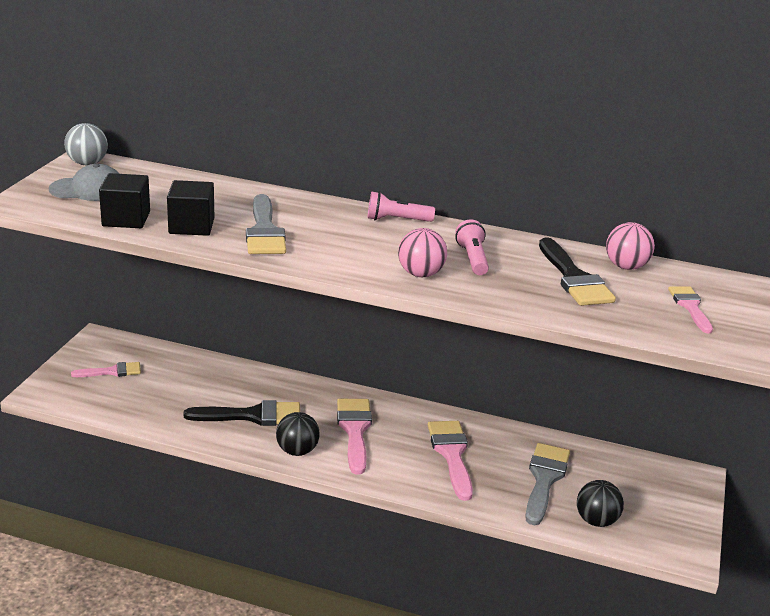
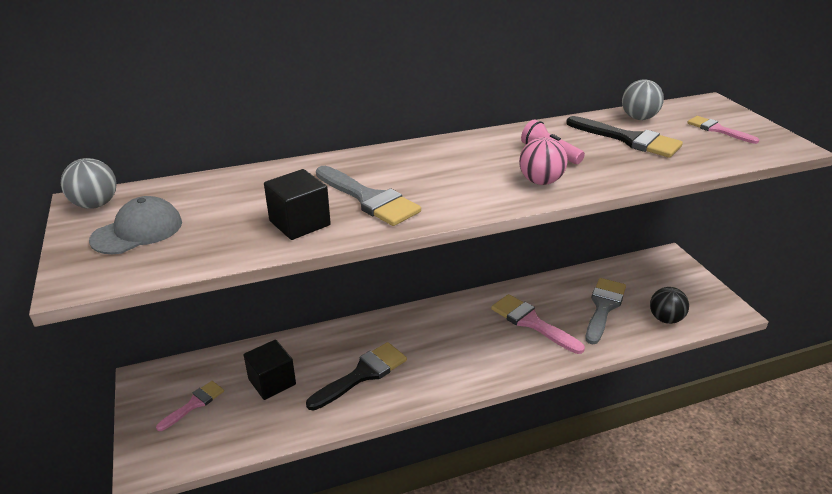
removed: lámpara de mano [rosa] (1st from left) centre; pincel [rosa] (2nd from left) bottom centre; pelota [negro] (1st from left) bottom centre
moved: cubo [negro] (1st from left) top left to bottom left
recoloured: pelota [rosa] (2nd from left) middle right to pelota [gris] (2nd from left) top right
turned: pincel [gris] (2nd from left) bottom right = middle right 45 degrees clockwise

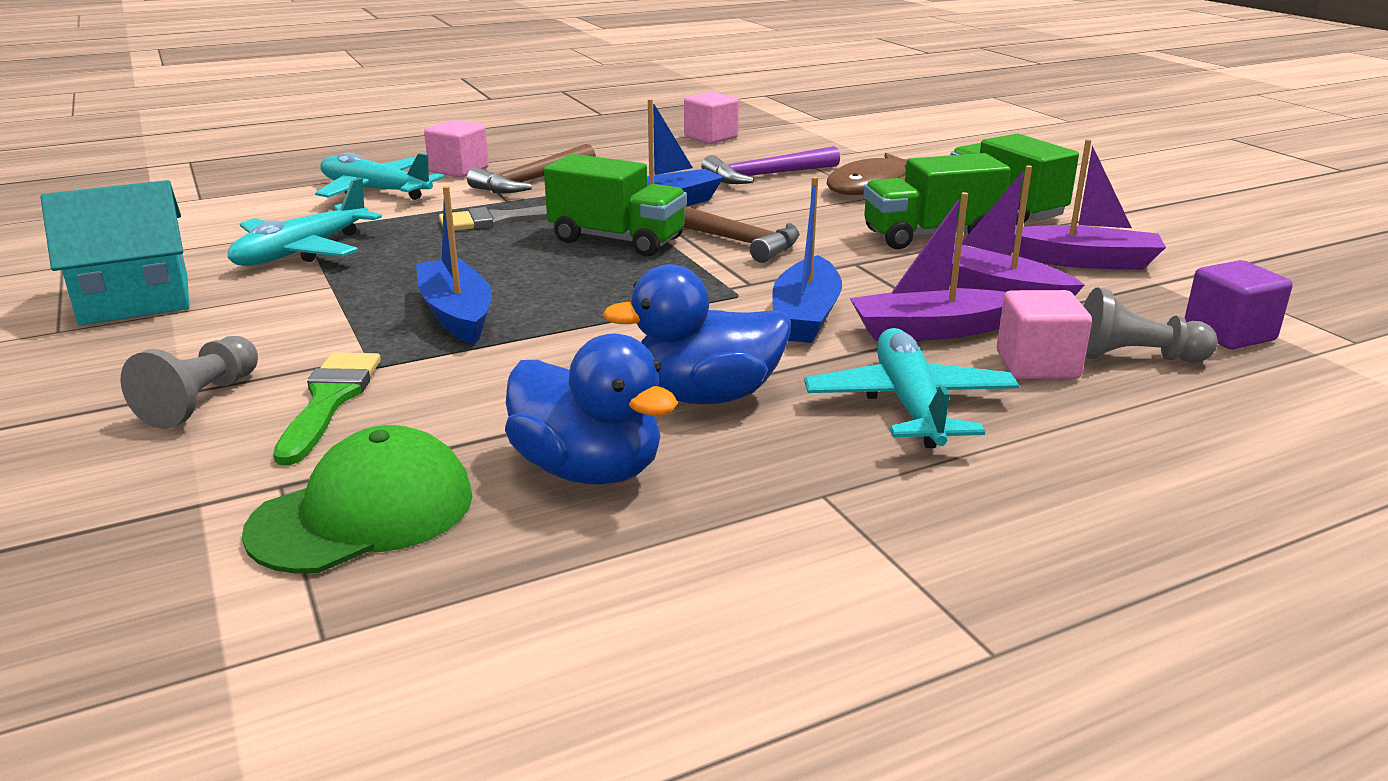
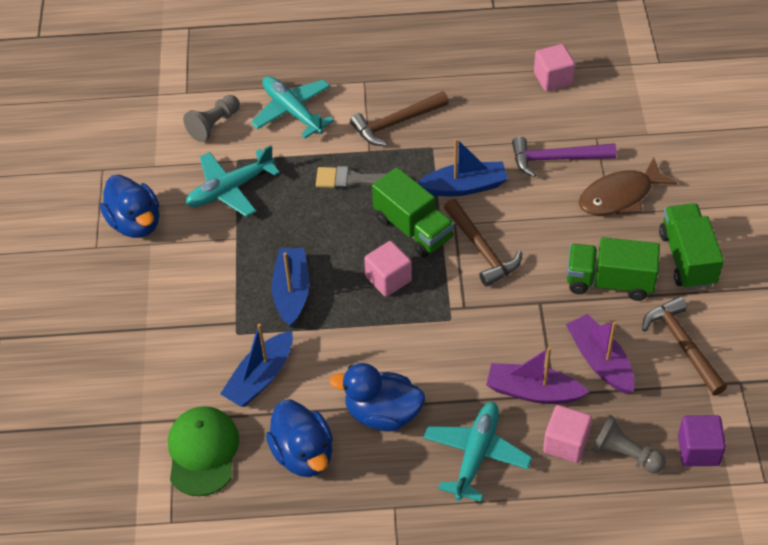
removed: pincel [verde] middle left
moved: cubo [rosa] (1st from left) top left to centre; barco [azul] (3rd from left in the first image) top centre to barco [azul] (1st from left) bottom centre; peón [gris] (1st from left) middle left to top left
replaced: barco [morado] (3rd from left) top right to martillo [marrón] (3rd from left) middle right; casa [turquesa] top left to pato [azul] (1st from left) middle left
turned: gorra [verde] middle left = bottom left 75 degrees counterclockwise

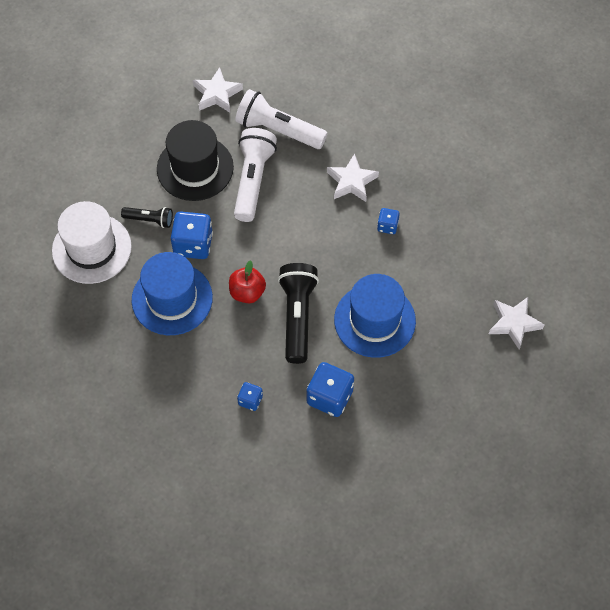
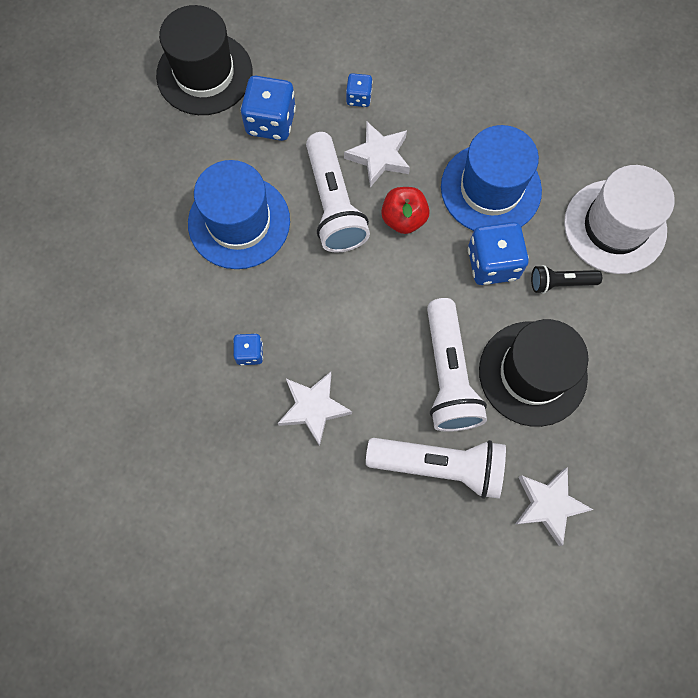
added: sombrero [negro] (1st from left) top left
moved: estrella [blanco] (3rd from left in the first image) middle right to estrella [blanco] (2nd from left) top centre
recoloured: lámpara de mano [negro] (2nd from left) centre to lámpara de mano [blanco] (1st from left) top centre

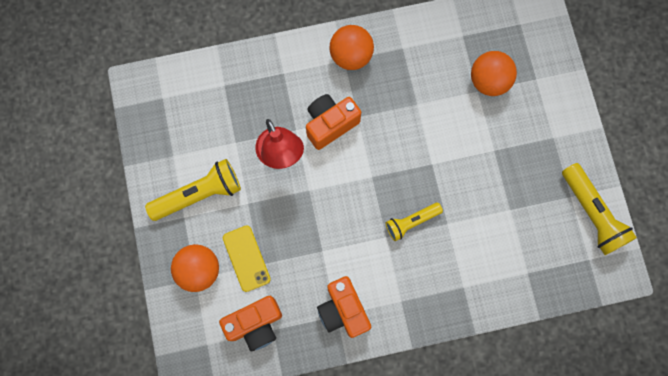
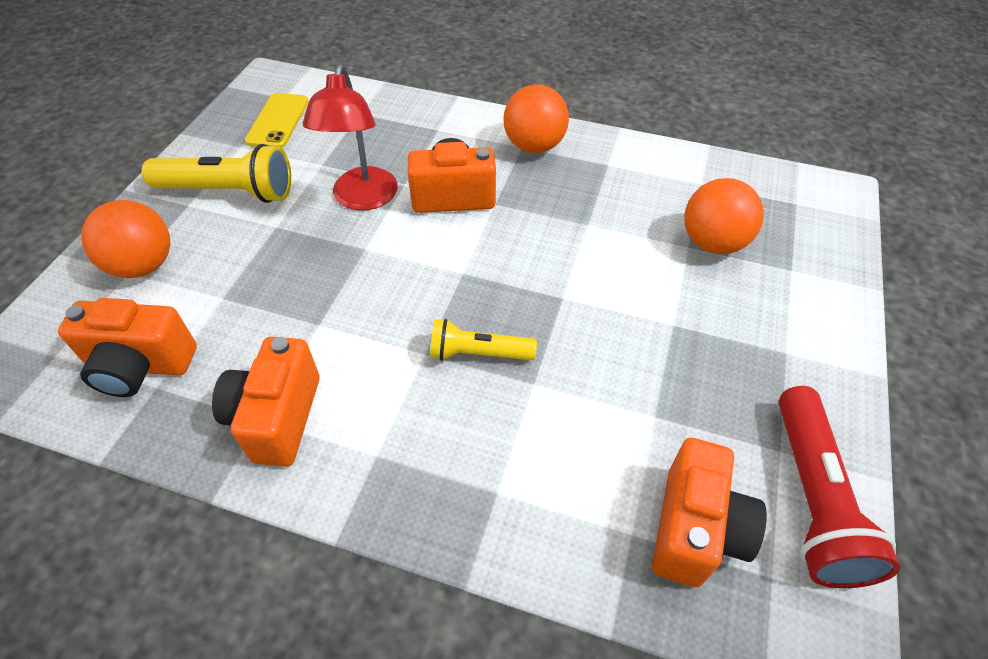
added: cámara [naranja] (4th from left) bottom right
moved: móvil [amarillo] bottom centre to top left
recoloured: lámpara de mano [amarillo] (3rd from left) middle right to lámpara de mano [rojo] bottom right

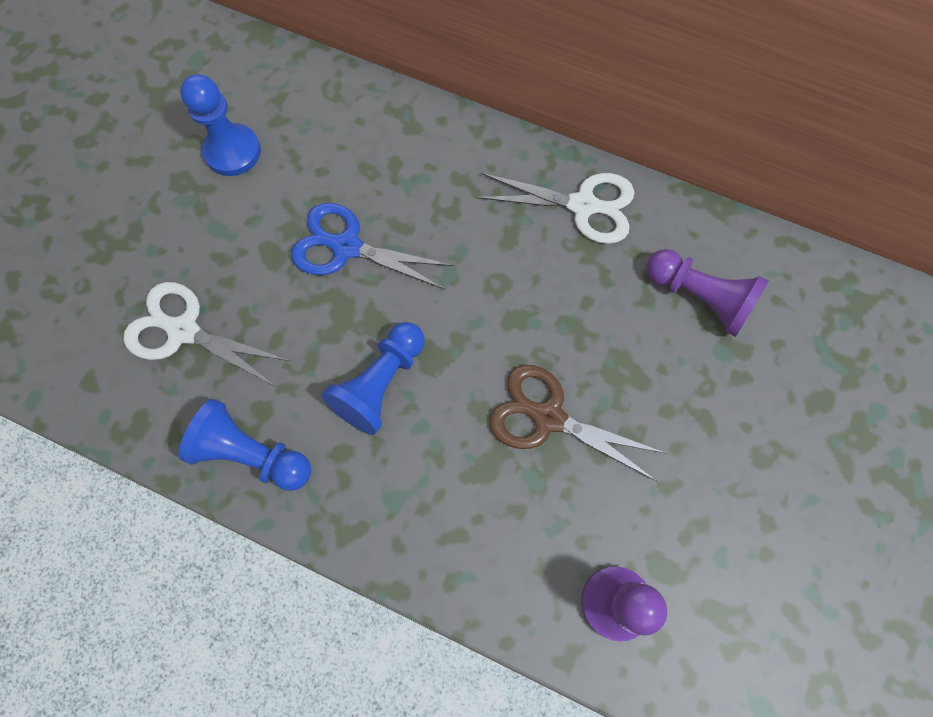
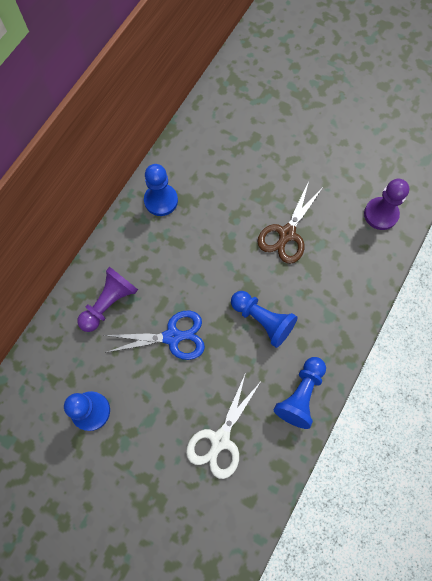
moved: peón [morado] (2nd from left in the first image) middle right to peón [morado] (1st from left) middle left
replaced: tijeras [blanco] (2nd from left) top centre to peón [azul] (2nd from left) top centre
turned: tijeras [azul] centre = centre 120 degrees counterclockwise

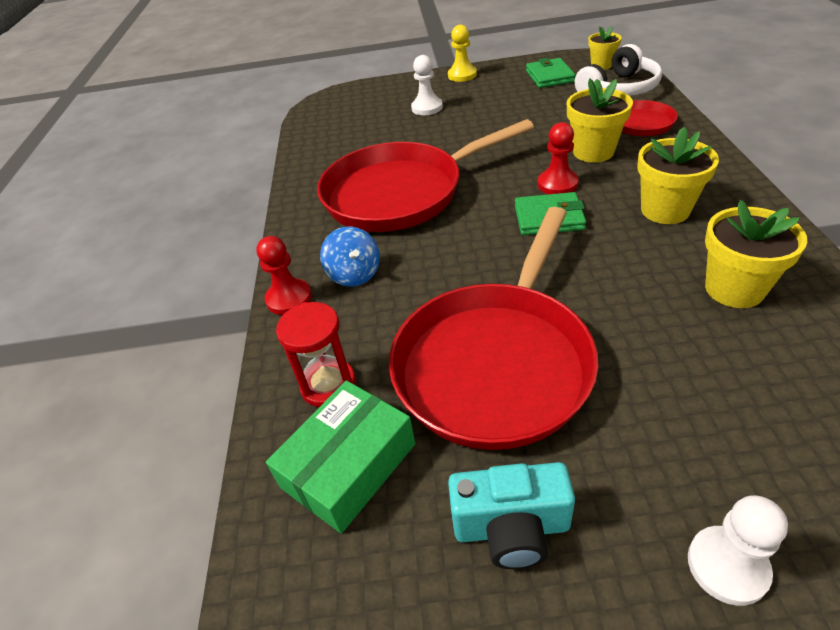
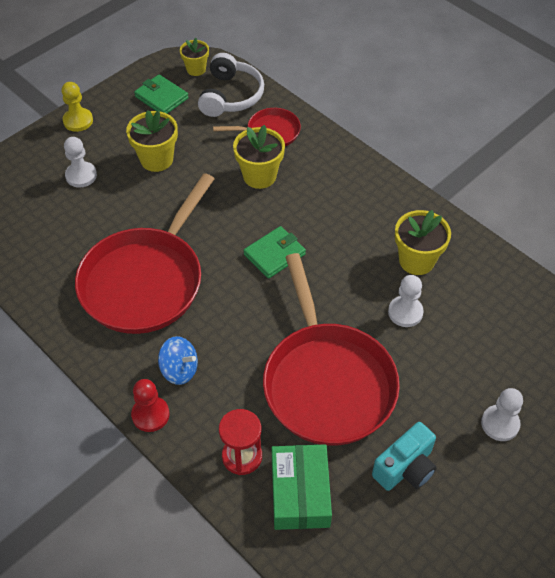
removed: peón [rojo] (2nd from left) top centre
added: peón [blanco] (2nd from left) middle right
moved: maceta [amarillo] (3rd from left in the first image) top right to maceta [amarillo] (1st from left) top left

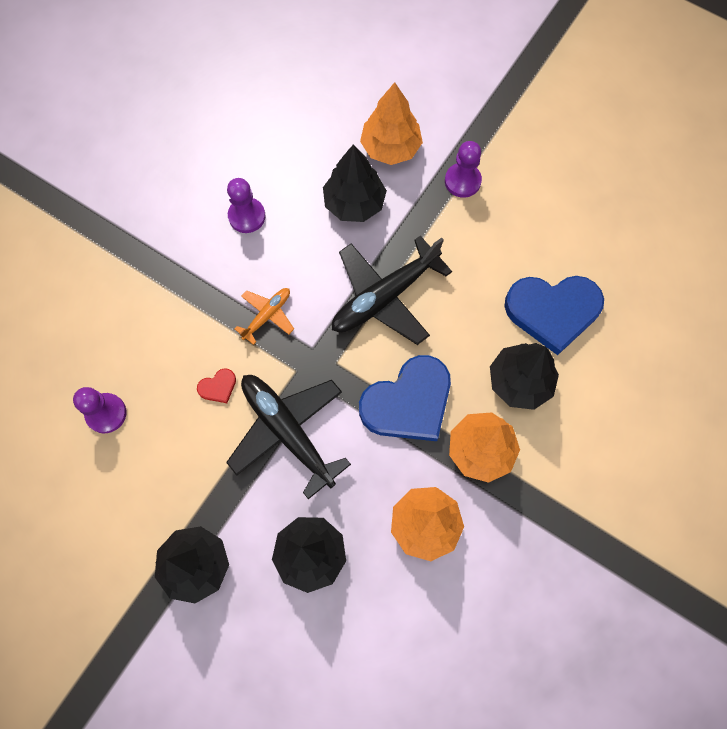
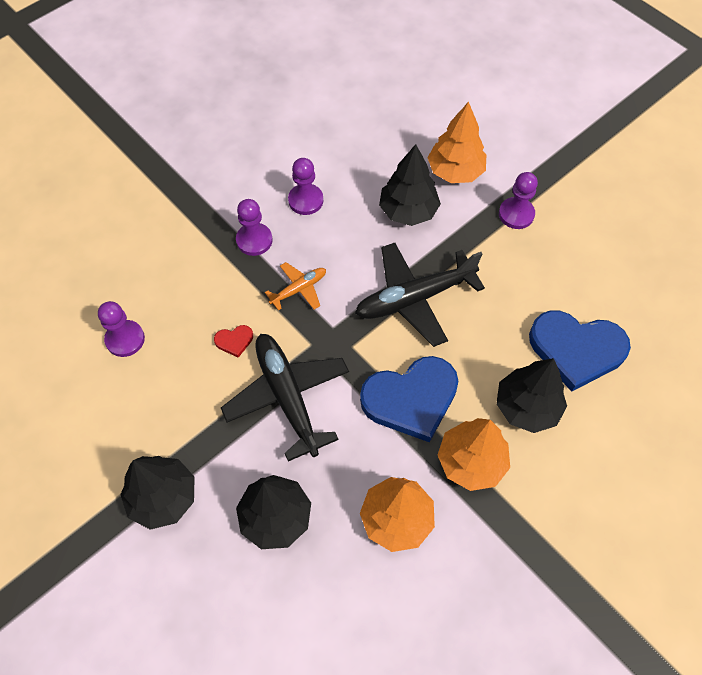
added: peón [morado] (2nd from left) centre

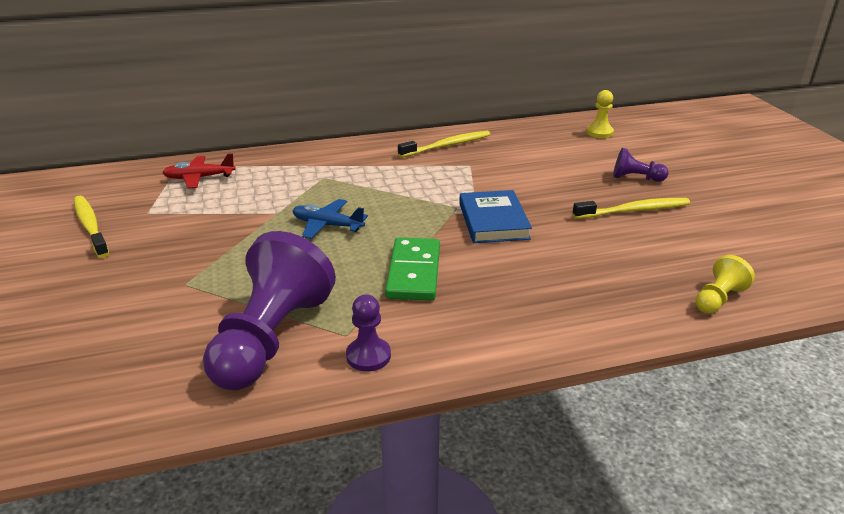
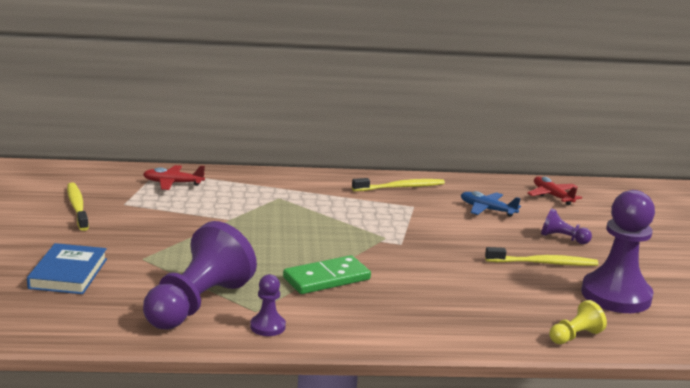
added: peón [morado] (4th from left) middle right
moved: libro [azul] centre to bottom left; avión [azul] centre to middle right
replaced: peón [amarillo] (1st from left) top right to avión [rojo] (2nd from left) middle right
turned: ficha de dominó [verde] centre = bottom centre 45 degrees clockwise

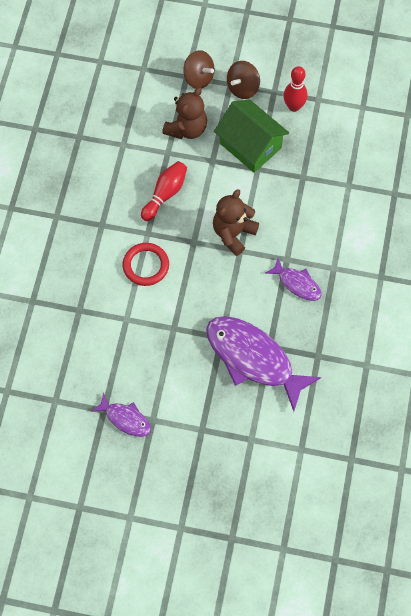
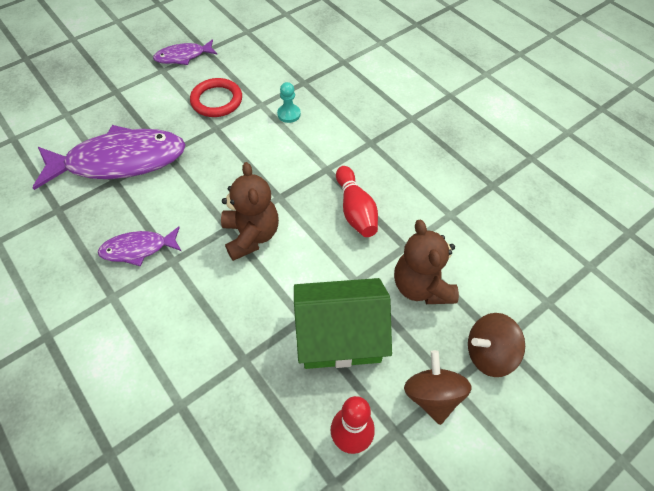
added: peón [turquesa] top centre
moved: anillo [rojo] centre to top left

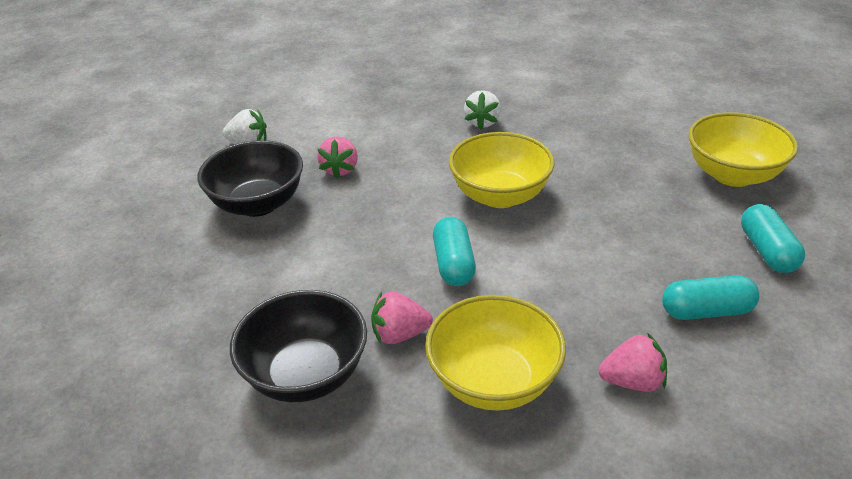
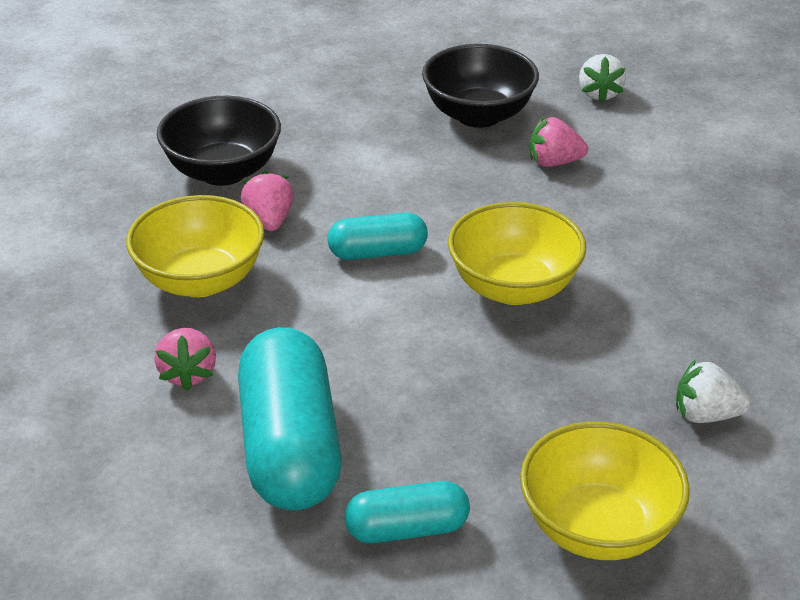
moved: fresa [blanco] (2nd from left) top centre to middle right
resized: cápsula [turquesa] (2nd from left in the first image) middle right = bottom centre x1.85

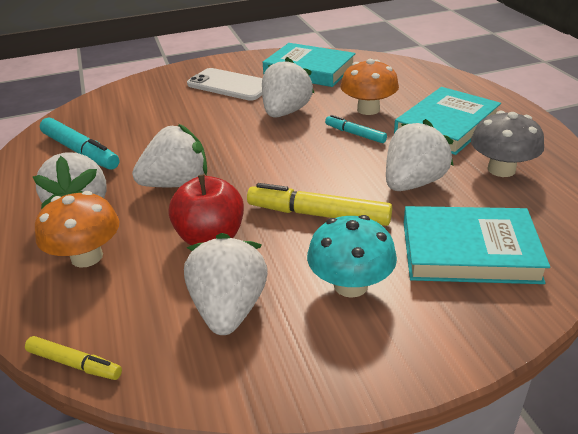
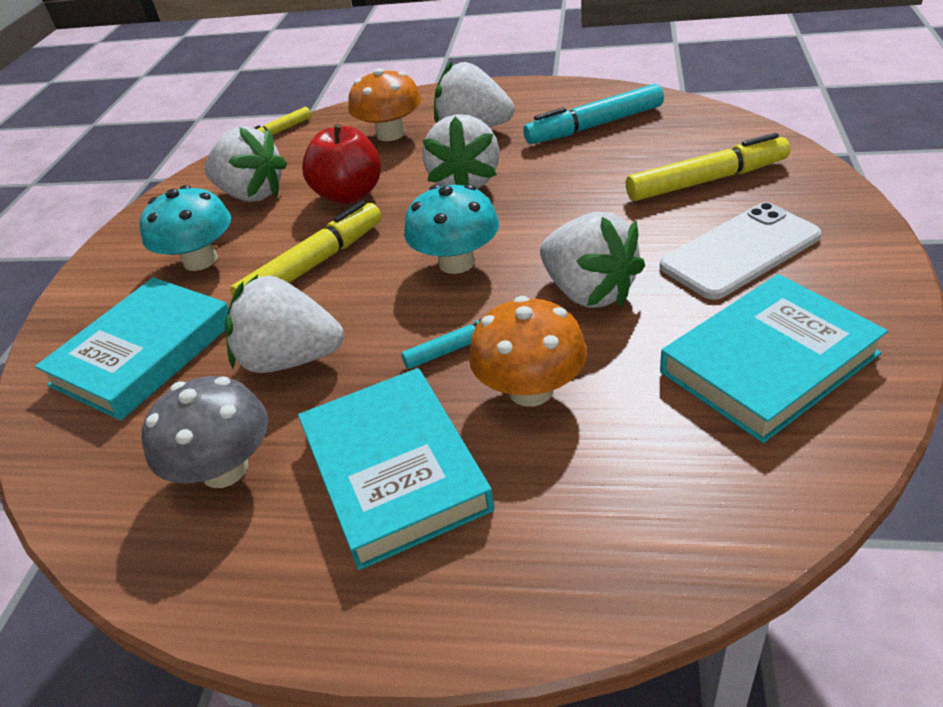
added: rotulador [amarillo] (3rd from left) top right; seta [turquesa] (2nd from left) top centre
turned: fresa [blanco] (5th from left in the first image) middle right = middle left 120 degrees clockwise

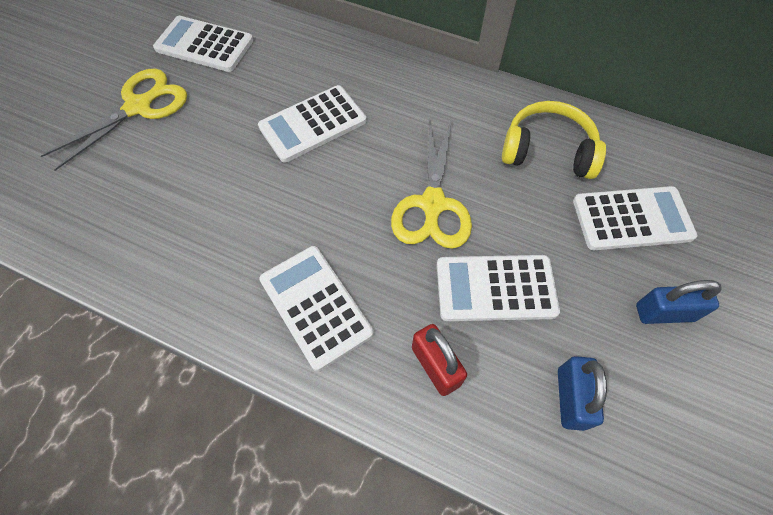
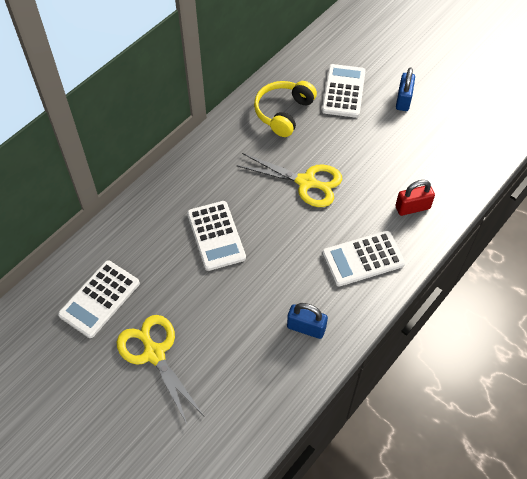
removed: calculadora [blanco] (4th from left) centre
moved: candado [azul] (1st from left) bottom right to bottom centre

